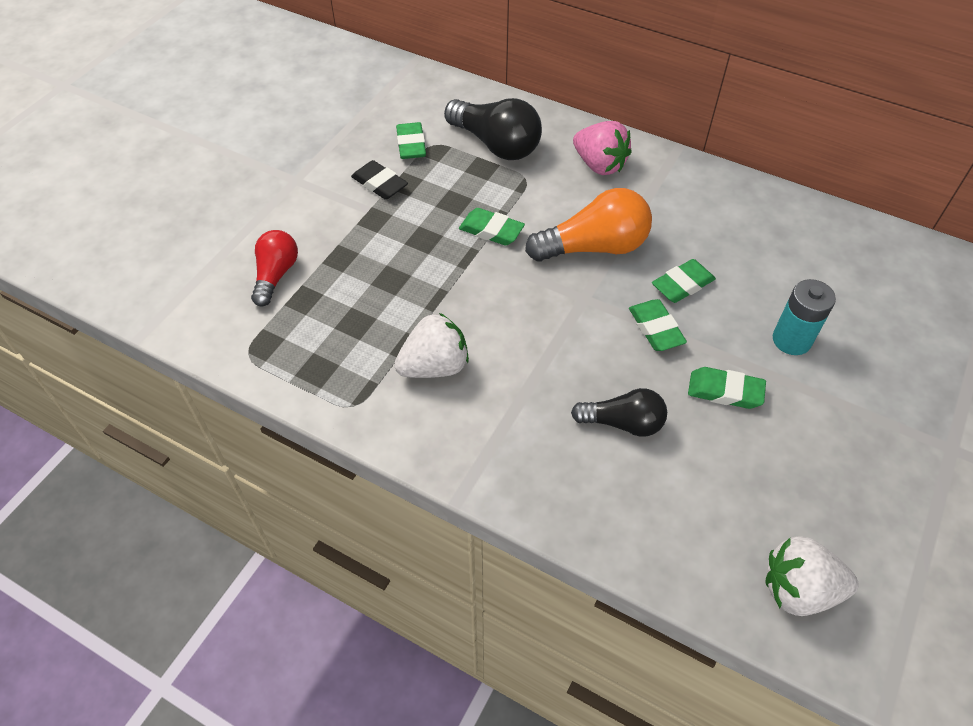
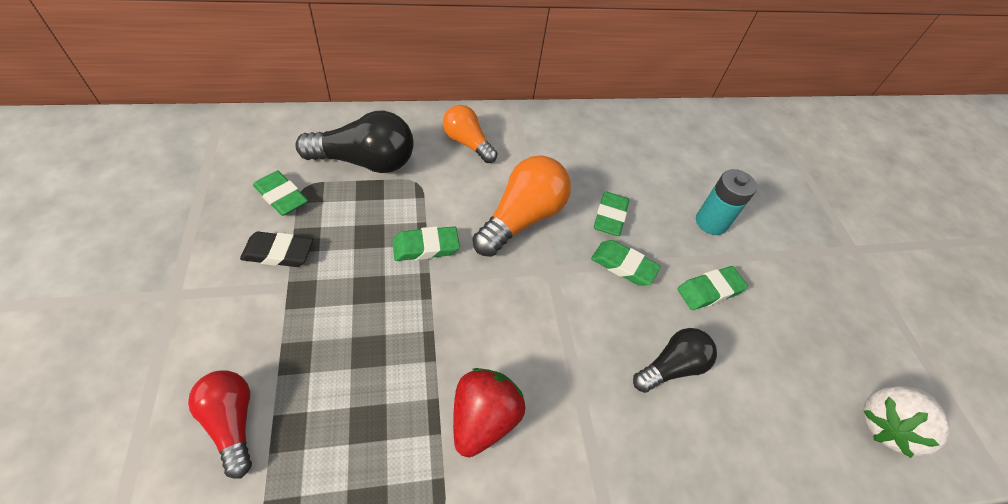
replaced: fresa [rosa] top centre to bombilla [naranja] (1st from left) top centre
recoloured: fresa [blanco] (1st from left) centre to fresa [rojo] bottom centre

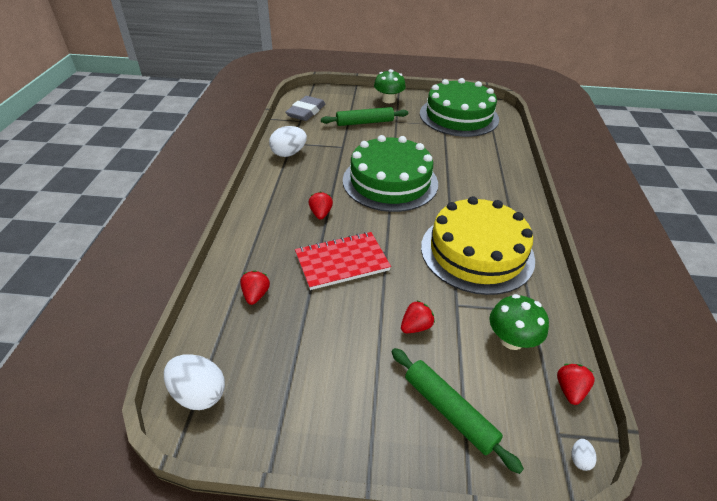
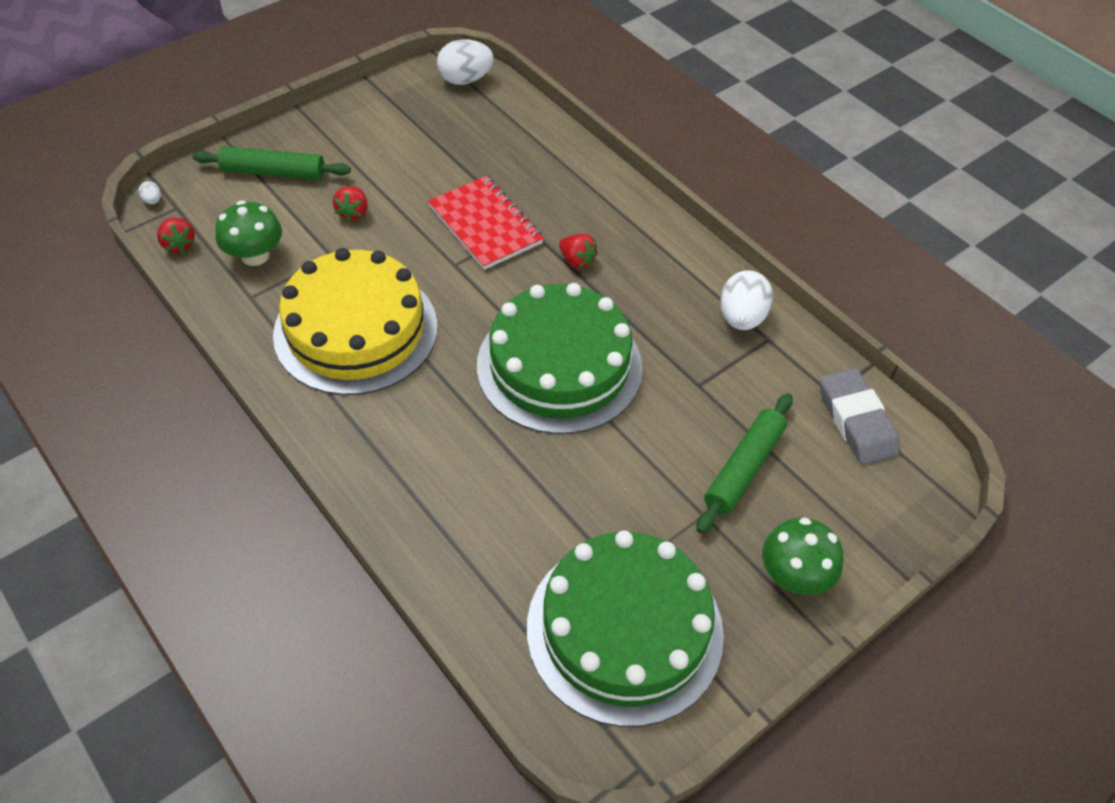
removed: fresa [rojo] (1st from left) centre
turned: cuaderno [rojo] centre = top centre 60 degrees counterclockwise

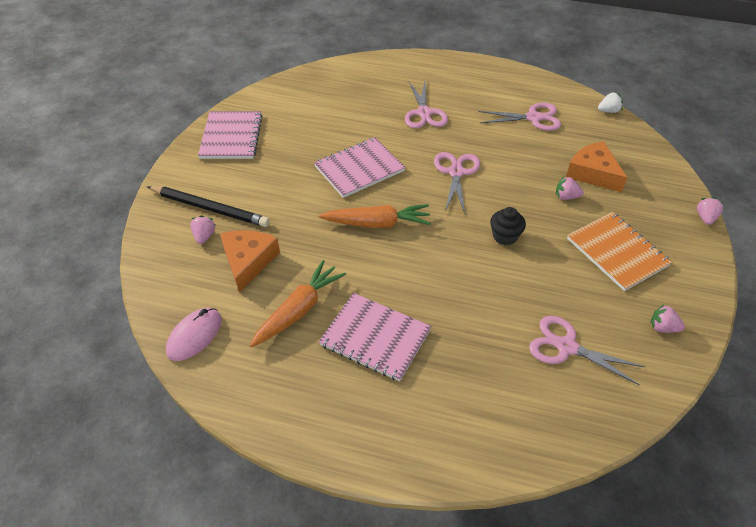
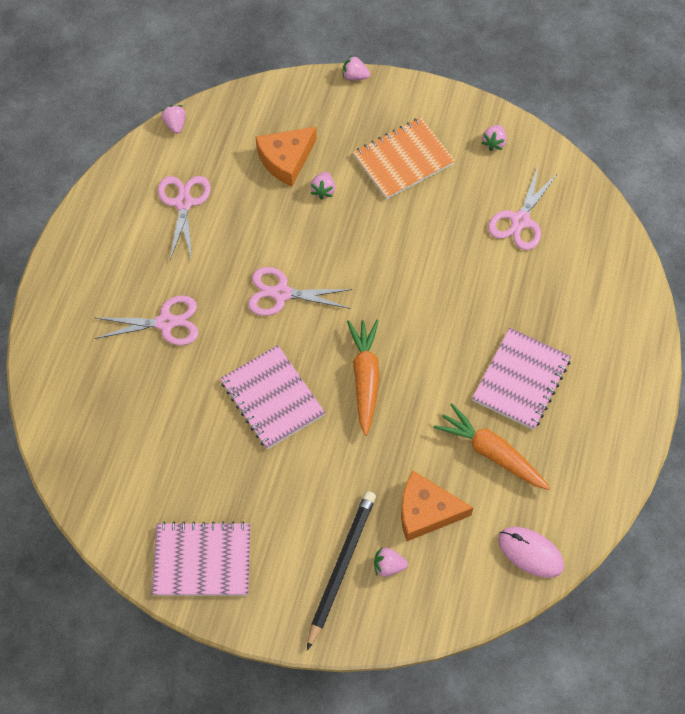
removed: magdalena [negro] middle right
recoloured: fresa [blanco] top right to fresa [rosa] (1st from left) top left

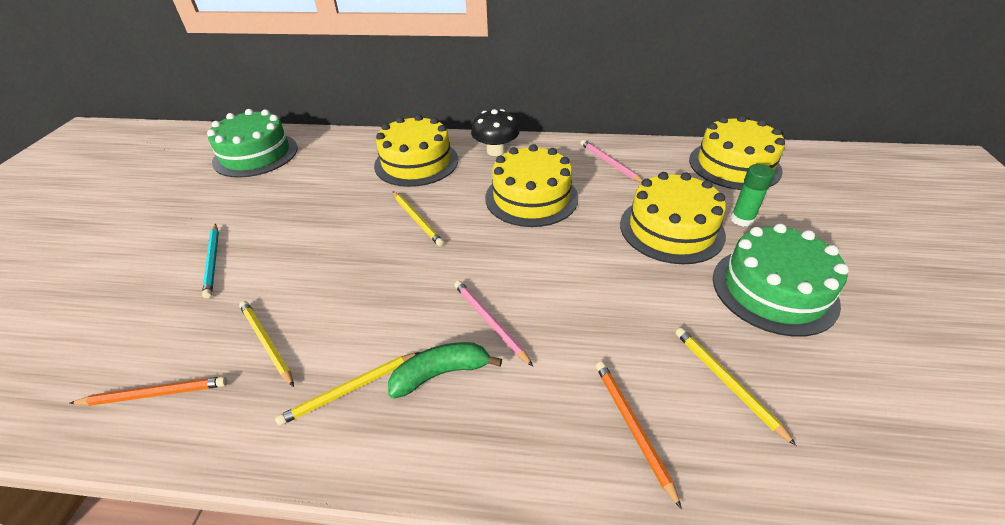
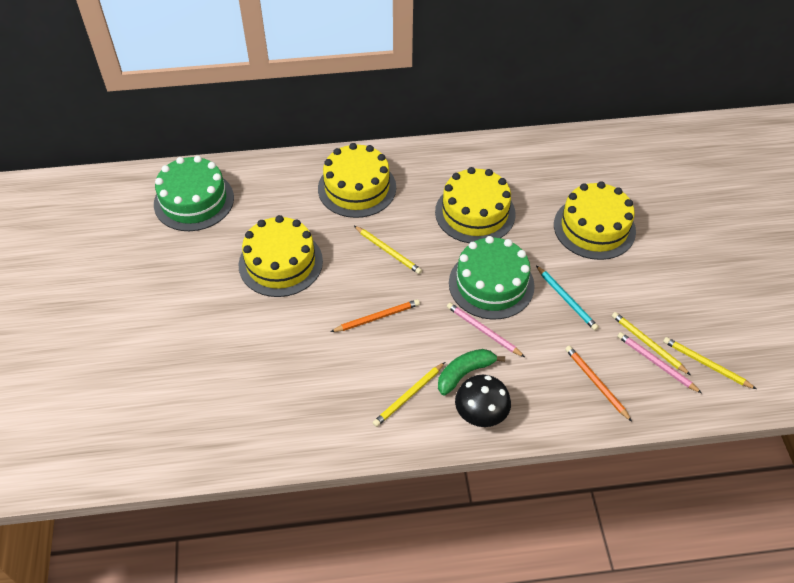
removed: barra de pegamento [verde] middle right
moved: seta [negro] top centre to bottom centre; tarta [amarillo] (4th from left in the first image) top right to tarta [amarillo] (1st from left) centre; lápiz [rosa] (2nd from left) top centre to middle right; lápiz [turquesa] middle left to middle right; tarta [verde] (2nd from left) middle right to centre; lápiz [amarillo] (1st from left in the first image) middle left to lápiz [amarillo] (4th from left) middle right; lápiz [naranja] (1st from left) bottom left to centre

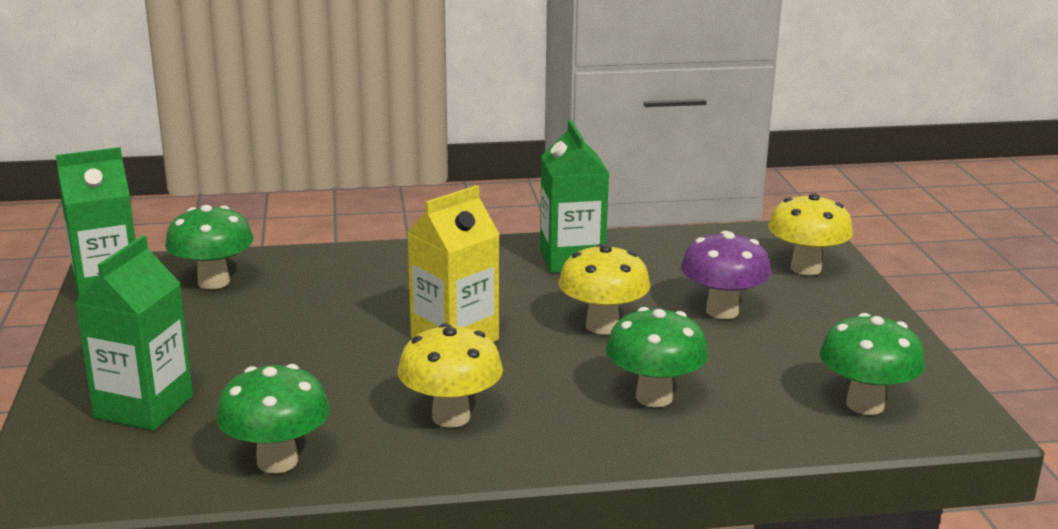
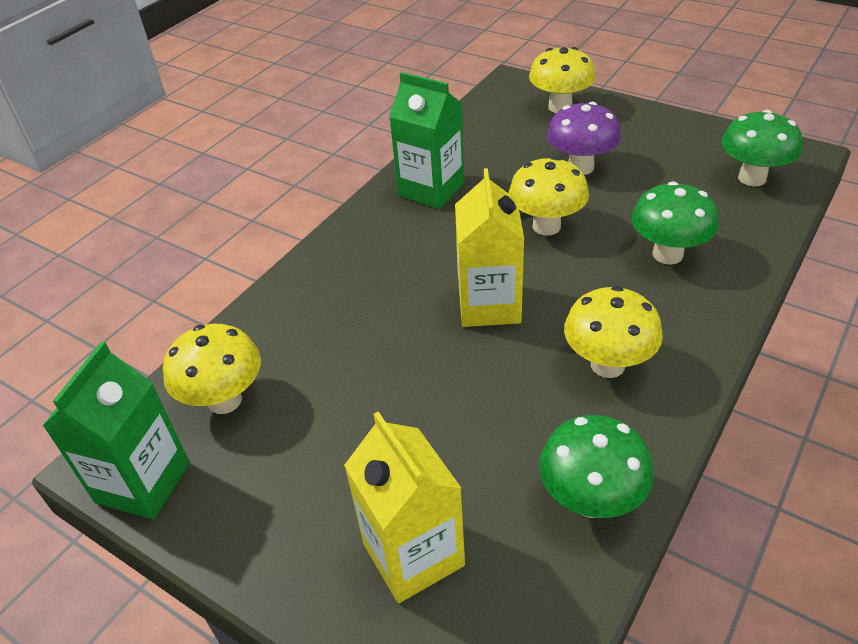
recoloured: seta [verde] (1st from left) middle left to seta [amarillo] (1st from left) middle left; cartón de leche [verde] (2nd from left) middle left to cartón de leche [amarillo] (1st from left) bottom centre

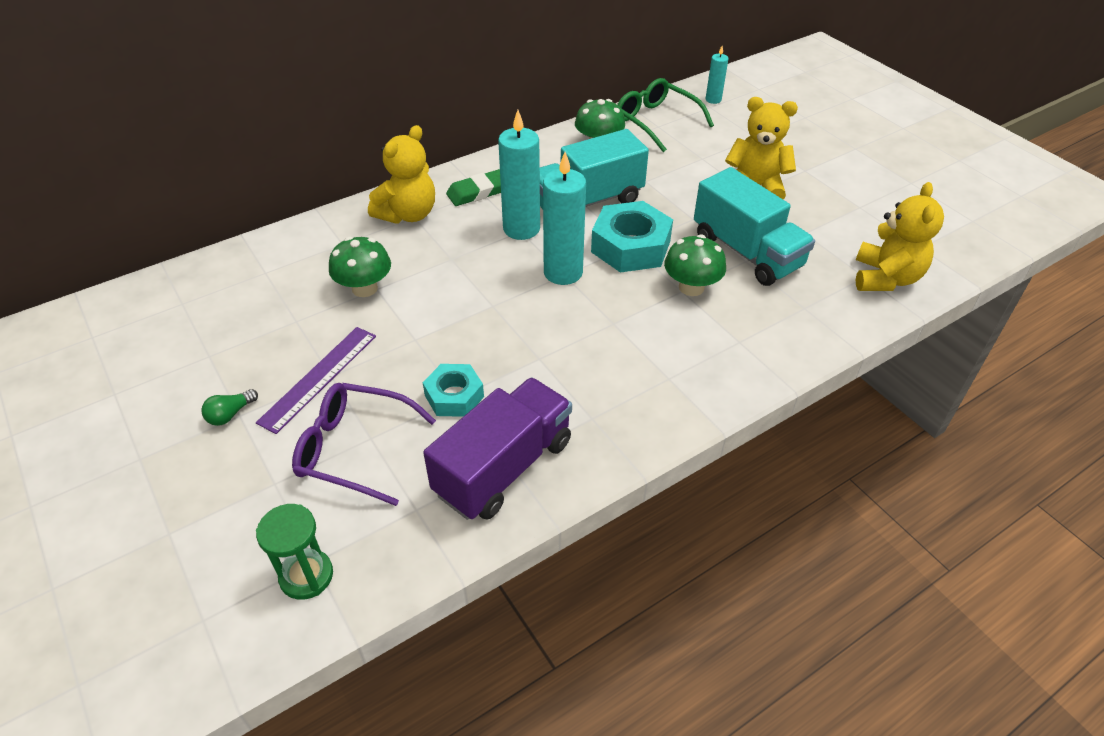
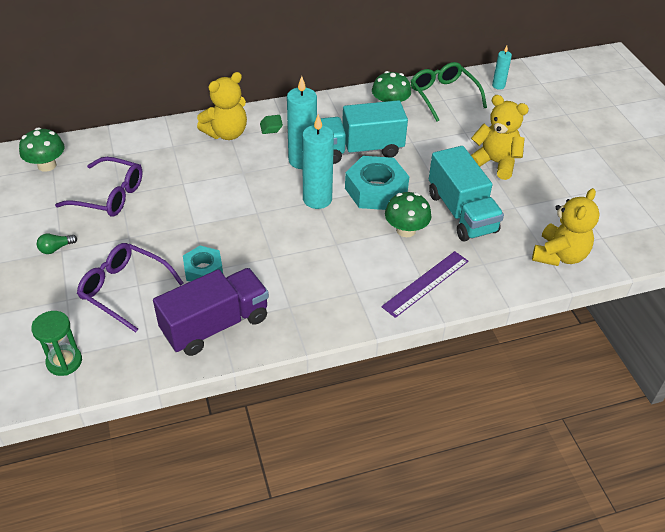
added: gafas [morado] (1st from left) middle left
moved: seta [verde] (1st from left) middle left to top left; regla [morado] middle left to centre

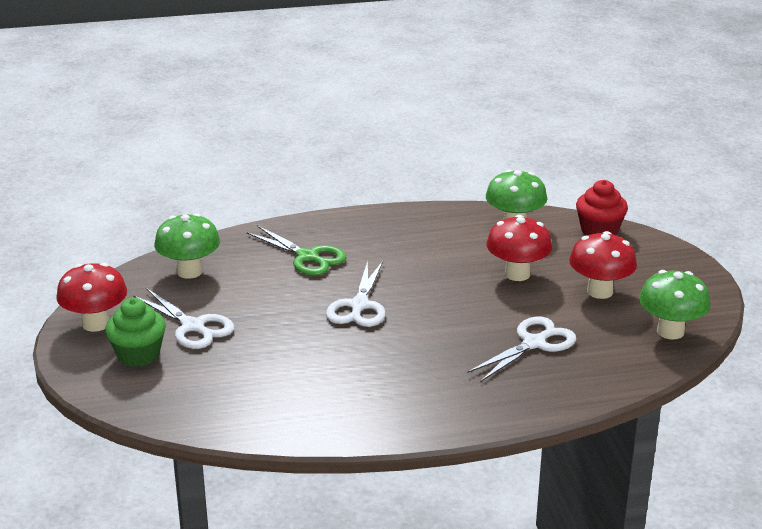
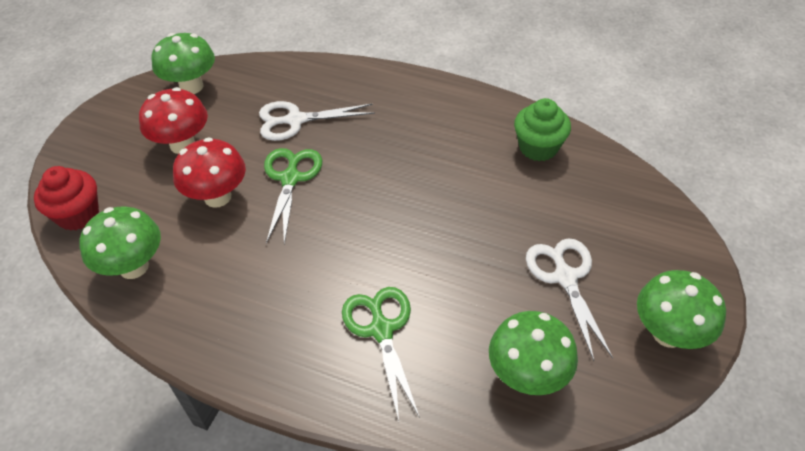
removed: tijeras [blanco] (2nd from left) centre
added: tijeras [verde] (1st from left) centre
moved: magdalena [verde] middle left to top right
recoloured: seta [rojo] (1st from left) middle left to seta [verde] (4th from left) bottom right

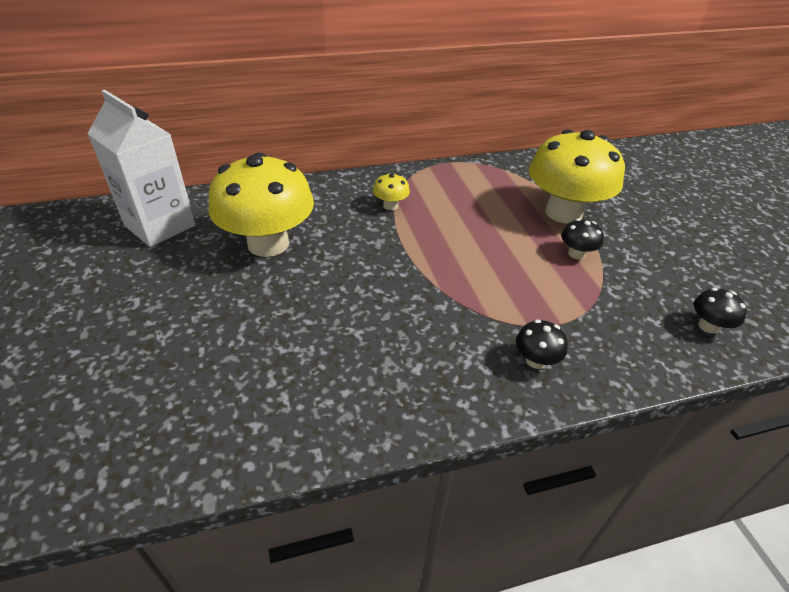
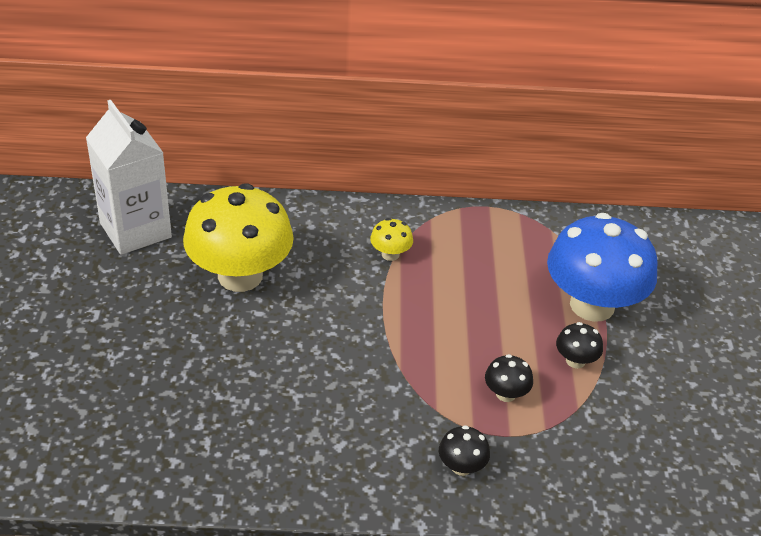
moved: seta [negro] (3rd from left in the first image) middle right to seta [negro] (2nd from left) bottom right
recoloured: seta [amarillo] (3rd from left) top right to seta [azul] middle right

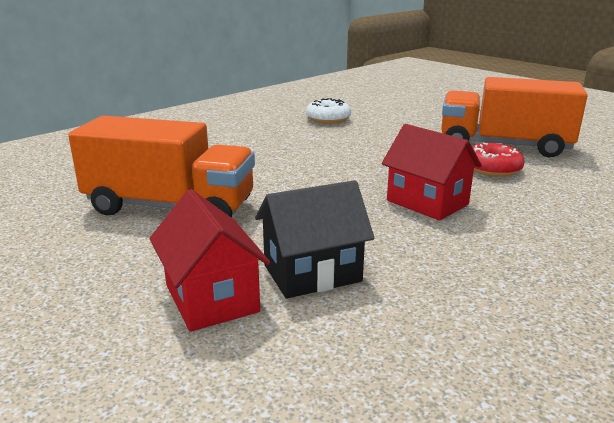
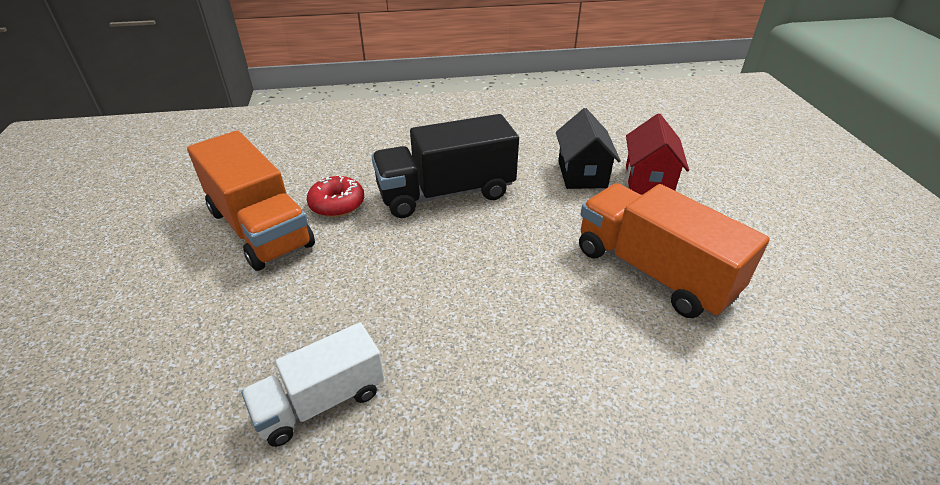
replaced: rosquilla [blanco] top centre to camión [blanco] bottom left; casa [rojo] (2nd from left) middle right to camión [negro] centre
turned: casa [negro] centre = top centre 75 degrees clockwise

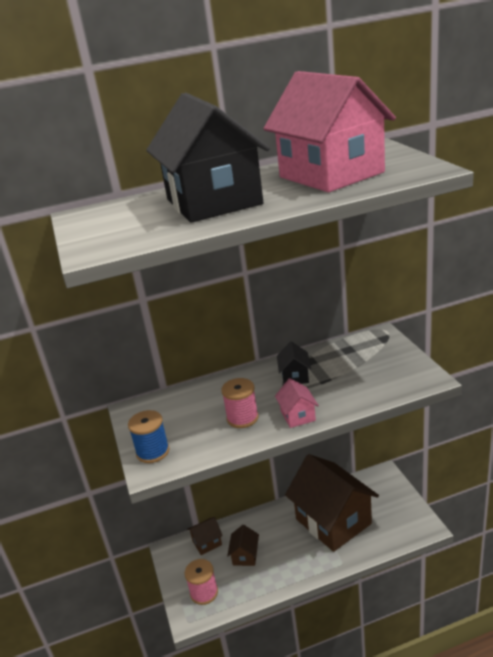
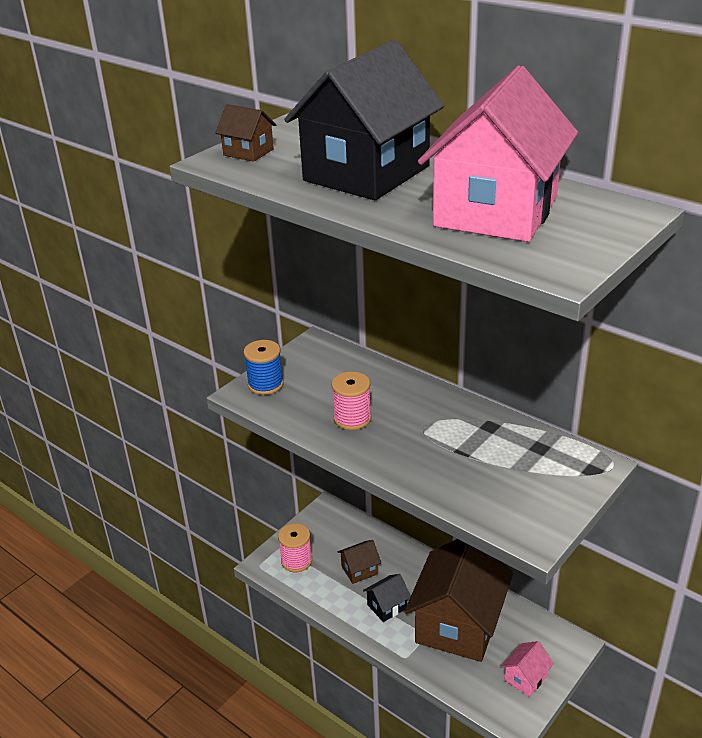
moved: casa [negro] (2nd from left) centre to bottom centre; casa [rosa] (1st from left in the first image) centre to casa [rosa] (2nd from left) bottom right; casa [marrón] (1st from left) bottom centre to top centre

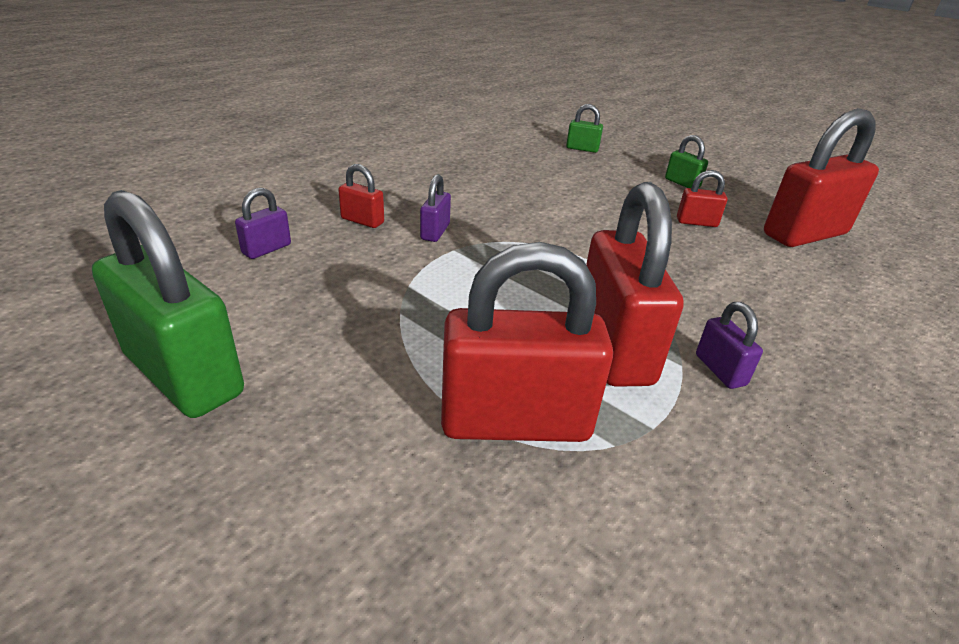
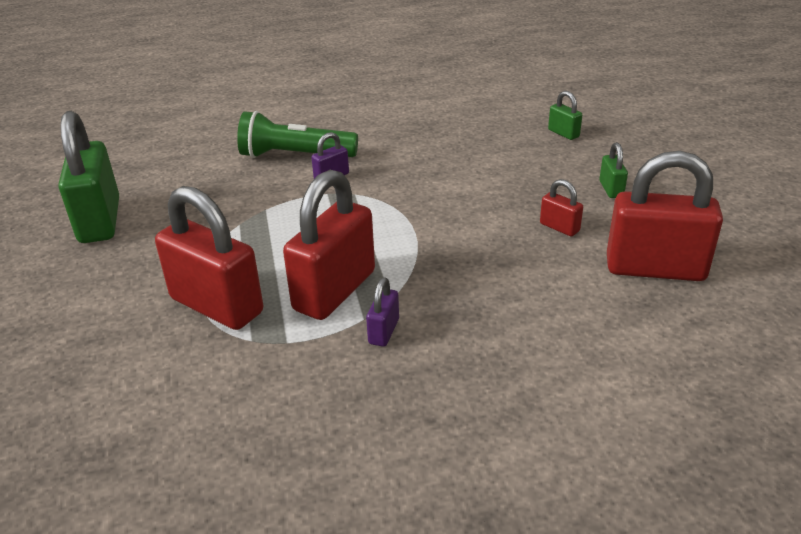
removed: candado [morado] (1st from left) middle left
replaced: candado [rojo] (1st from left) top centre to lámpara de mano [verde] top centre

